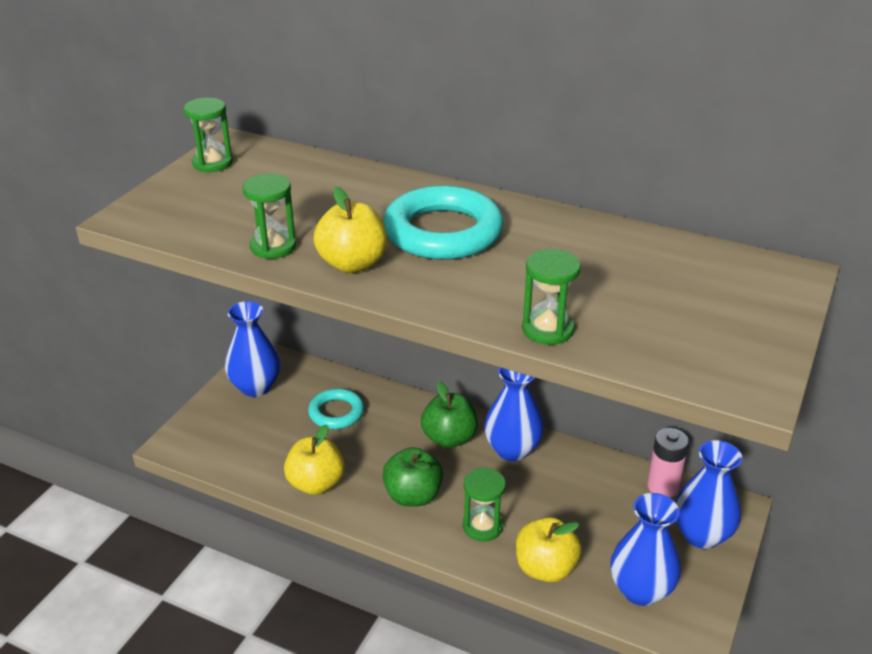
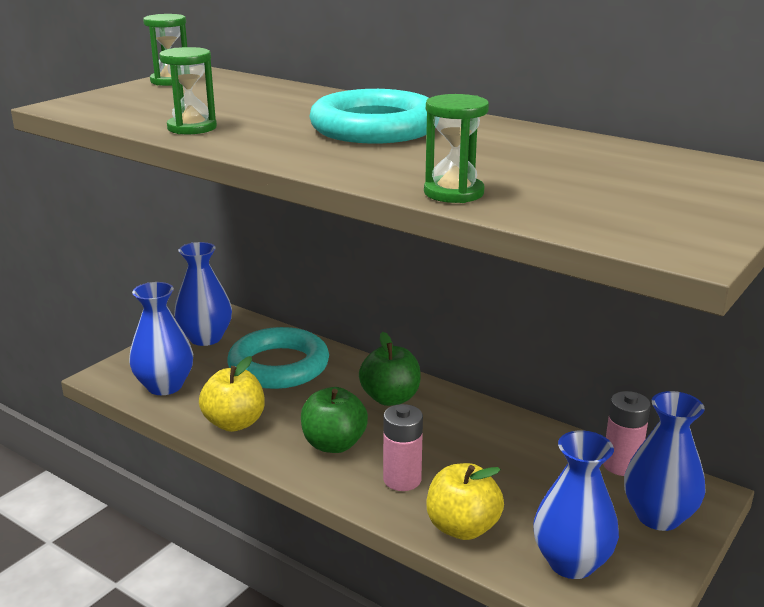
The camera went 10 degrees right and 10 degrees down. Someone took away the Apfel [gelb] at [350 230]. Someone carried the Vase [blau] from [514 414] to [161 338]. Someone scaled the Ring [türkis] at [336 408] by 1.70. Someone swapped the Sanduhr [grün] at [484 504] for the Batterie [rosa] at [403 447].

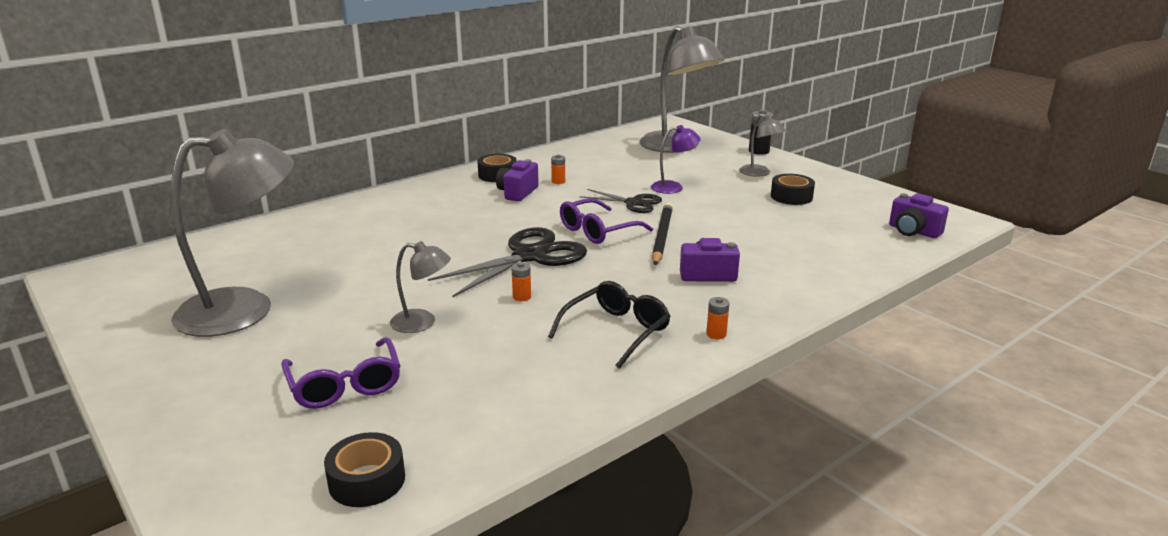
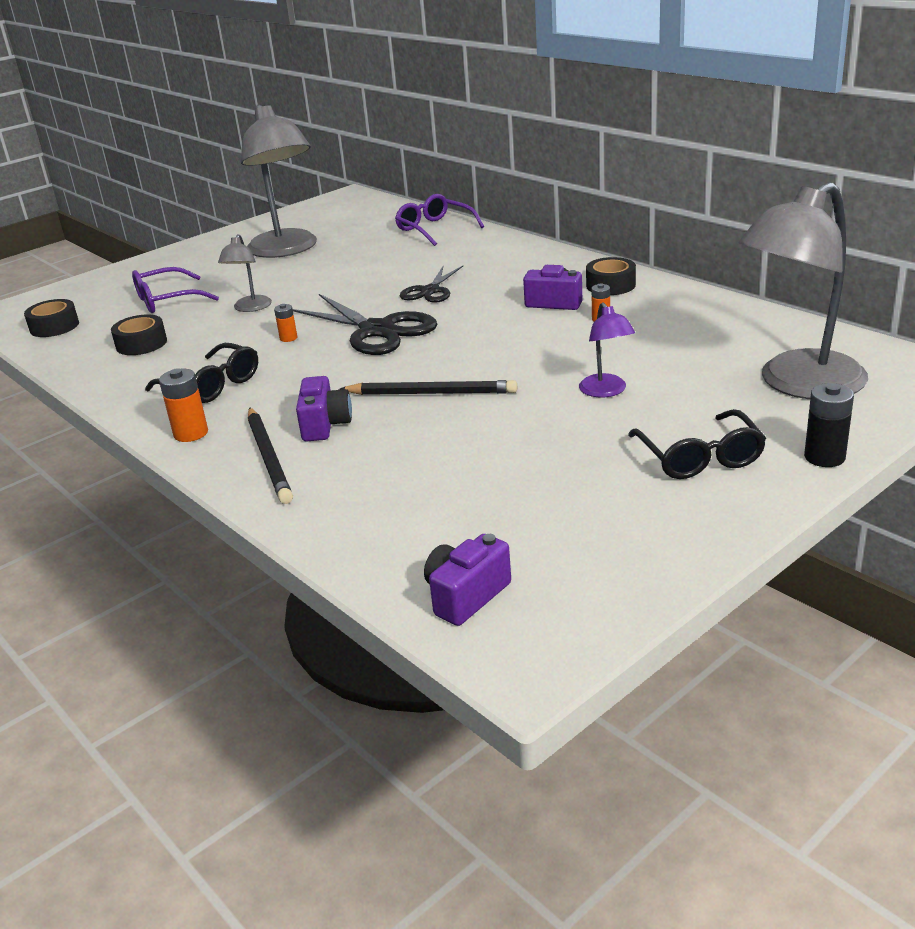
The camera went 90 degrees right and 5 degrees up. Someone swapped the Lampe [grau] at [762 145] for the Brille [schwarz] at [697 444]. Someone carried the Klebeband [schwarz] from [793 189] to [139 334]. Someone carried the Schere [schwarz] from [620 201] to [431 284]. Someone carried the Brille [lila] from [606 221] to [439 220]. Someone scaled the Batterie [orange] at [717 318] by 1.66. Someone put down the Bleistift [schwarz] at [270 456].

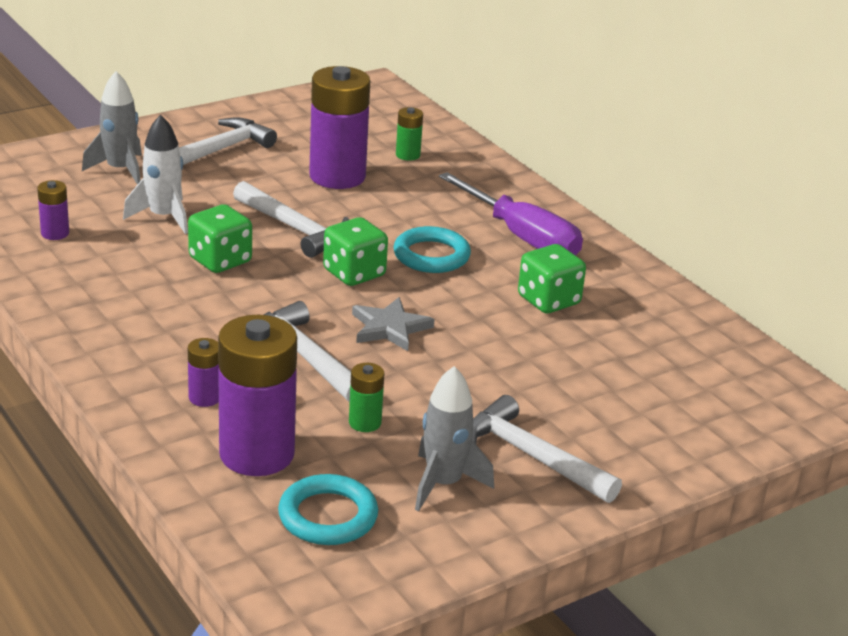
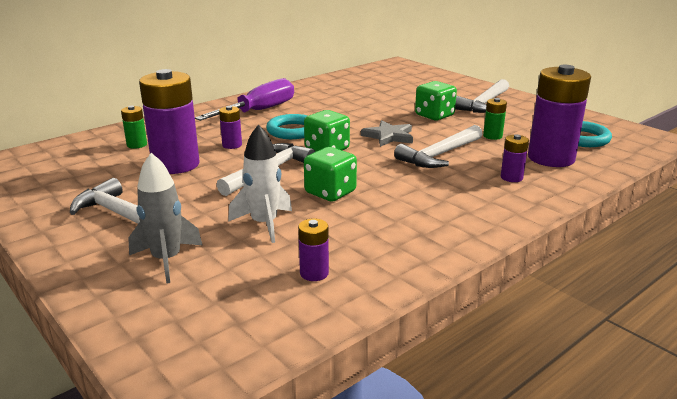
The camera went 95 degrees left and 5 degrees down. Someone carried the Spielwürfel [grün] from [552 278] to [436 100]. Someone took away the Rakete [grau] at [454 438]. Someone put down the Batterie [lila] at [230 127].

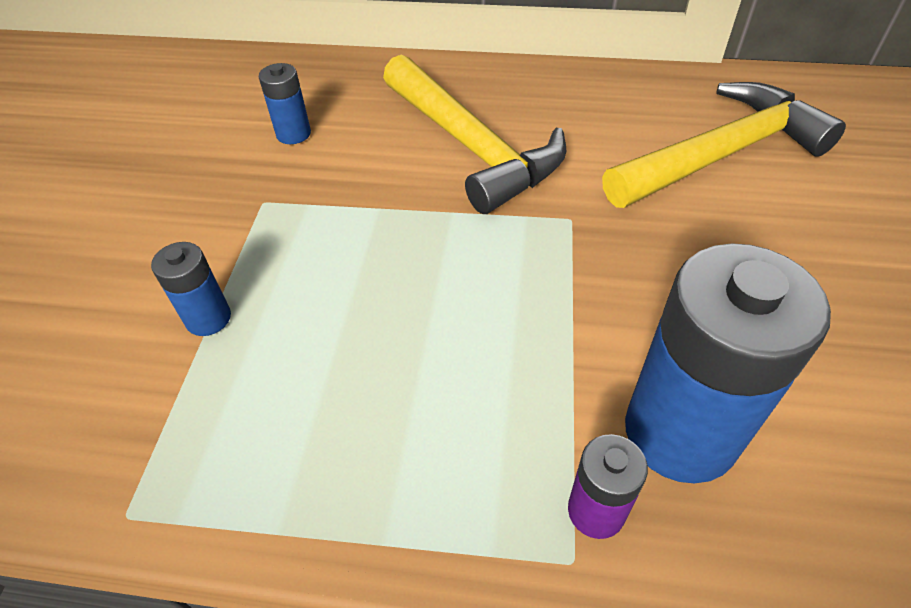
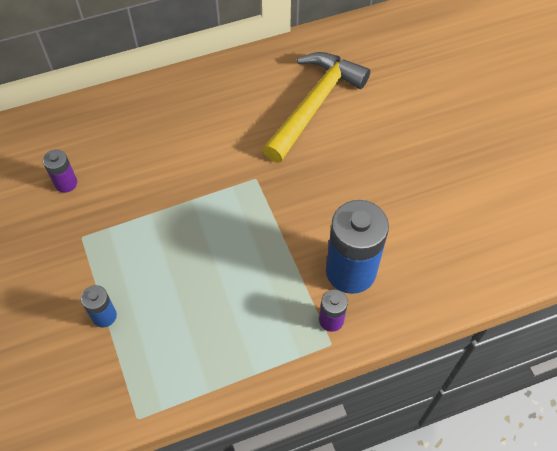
The camera went 30 degrees left and 10 degrees up. Someone took away the Hammer [gelb] at [474 134]. Someone repainted the Batterie [blau] at [285 103], which became the Batterie [lila] at [60 171].

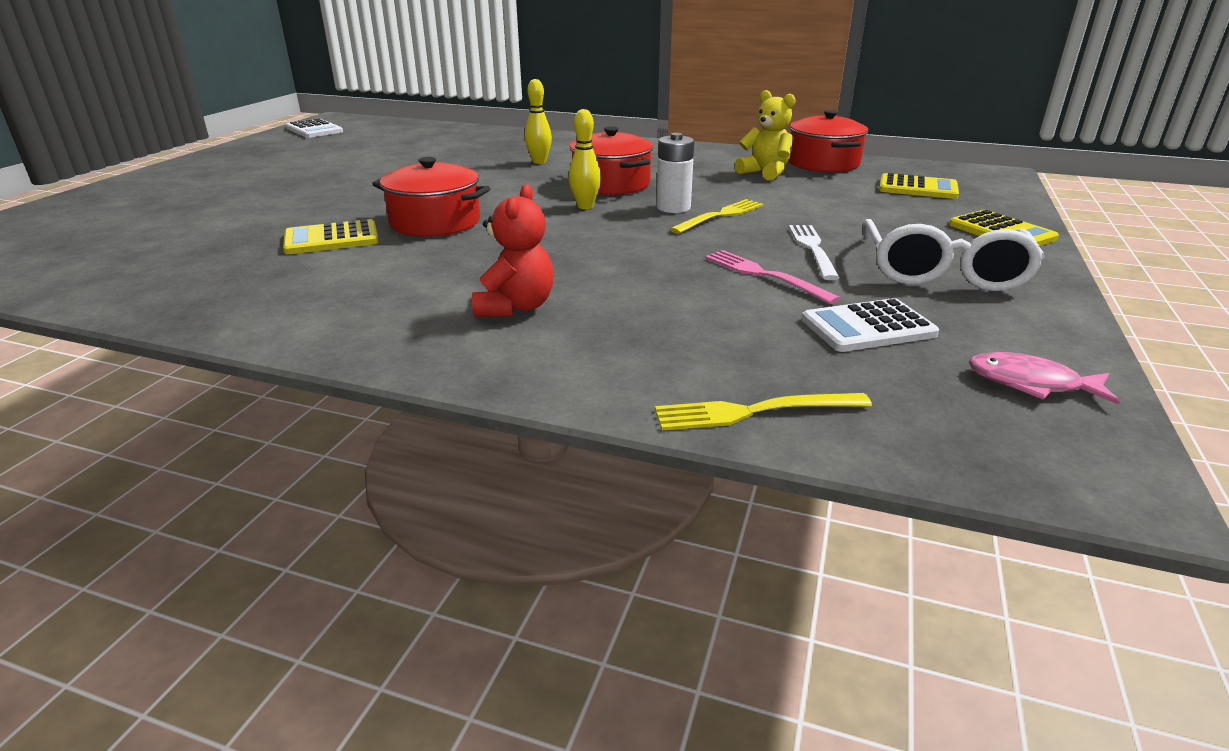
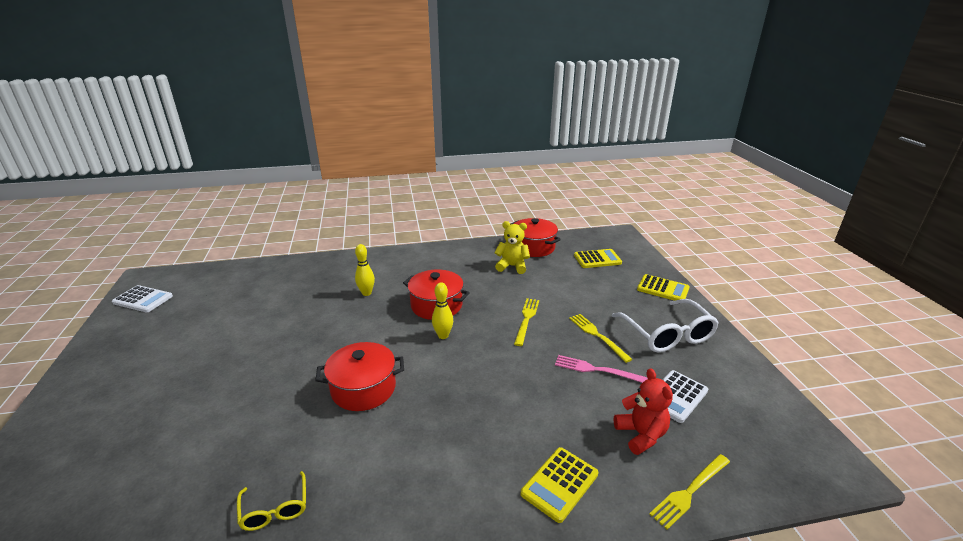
The camera went 30 degrees left and 0 degrees up. Someone took away the Batterie [weiß] at [675 173]. Someone carried the Teddybär [rot] from [513 250] to [643 411]. Someone carried the Taschenrechner [gelb] from [331 236] to [559 485]. Someone repainted the Gabel [weiß] at [814 252], which became the Gabel [gelb] at [600 338]. Someone took away the Fisch [rosa] at [1044 378]. Someone put down the Brille [gelb] at [271 501].

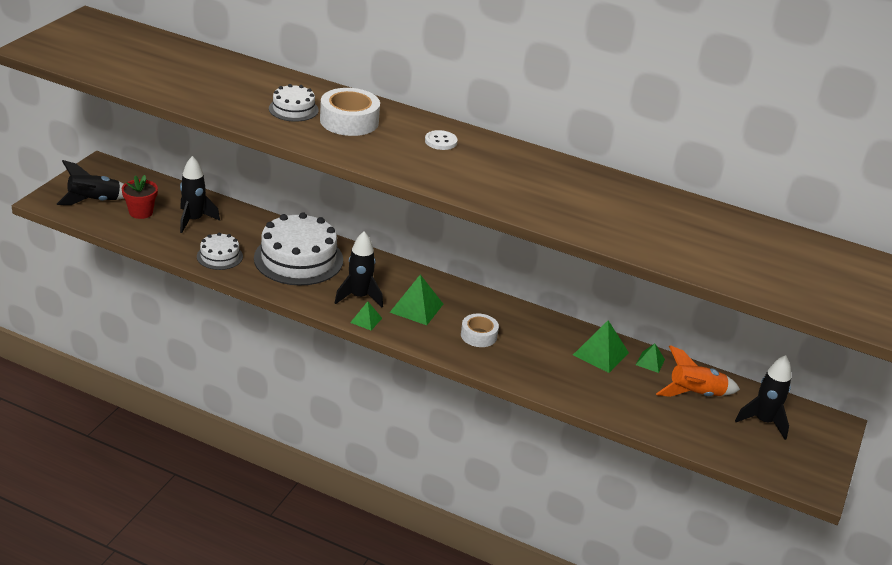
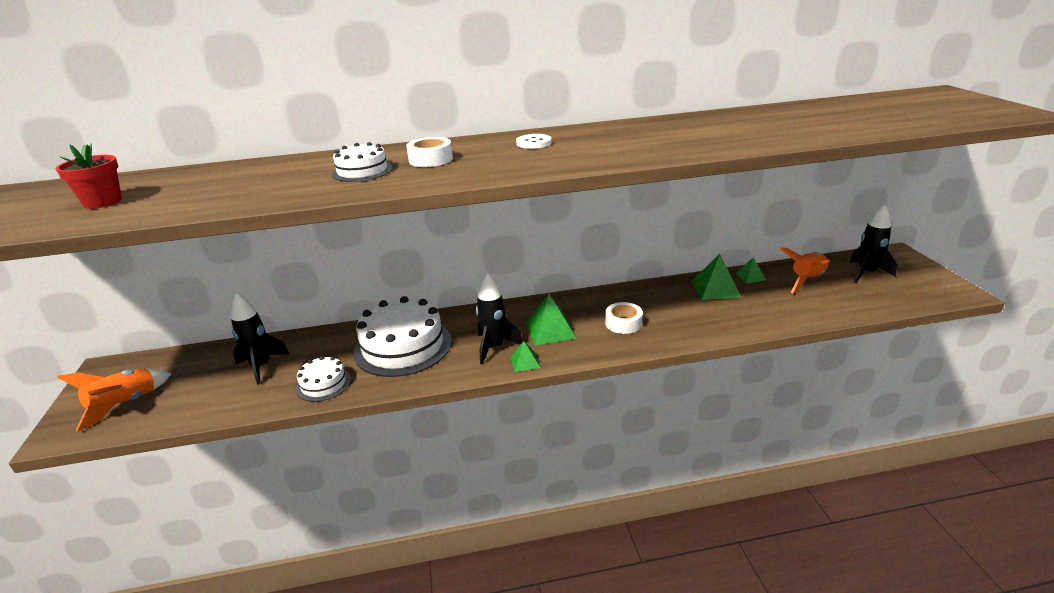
The camera went 30 degrees left and 5 degrees down. Someone scaled the Klebeband [weiß] at [350 112] by 0.65. Someone repainted the Rakete [schwarz] at [91 182], which became the Rakete [orange] at [114 400]. Someone carried the Blumentopf [rot] from [140 197] to [88 176].

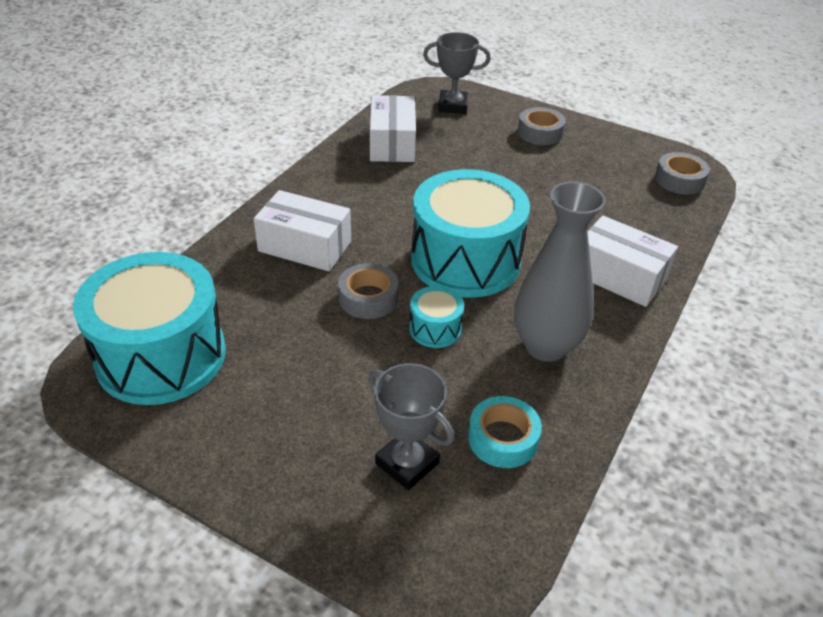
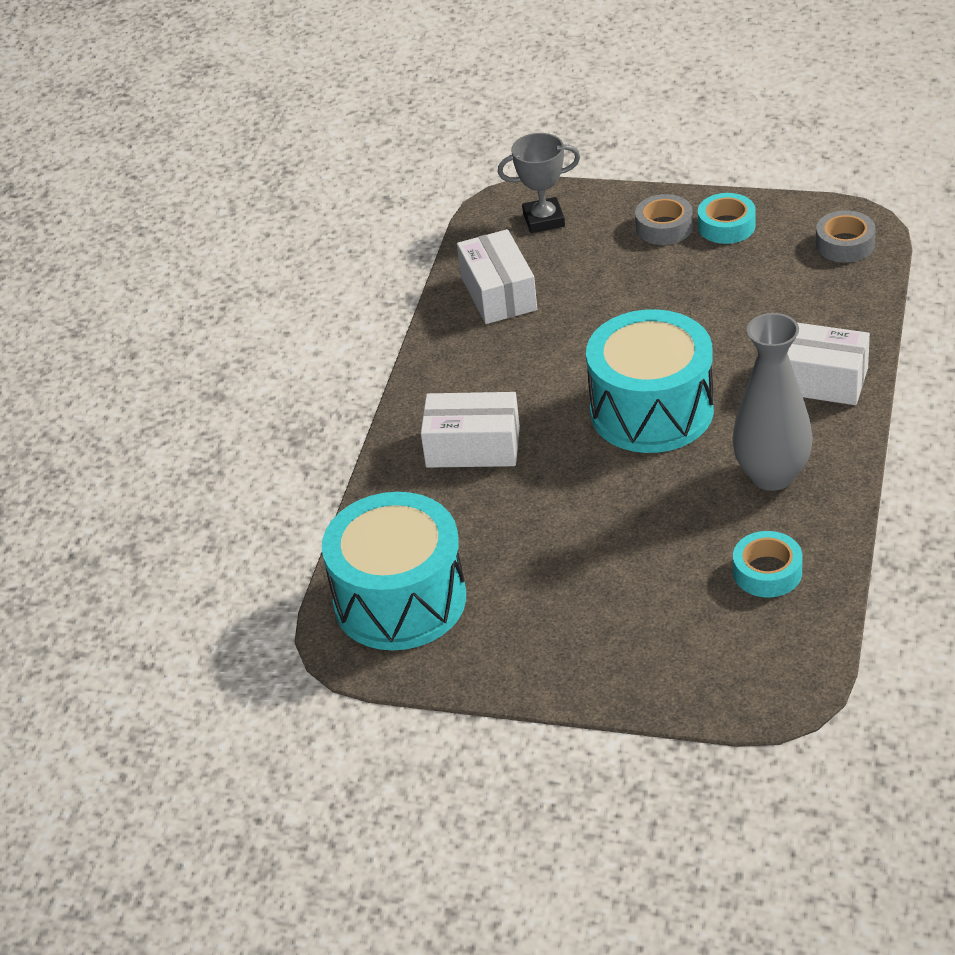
The camera went 10 degrees left and 0 degrees up. Someone took away the Klebeband [grau] at [368 291]. Someone took away the Trommel [türkis] at [436 317]. Someone took away the Pokal [grau] at [411 426]. Someone put down the Klebeband [türkis] at [727 218].

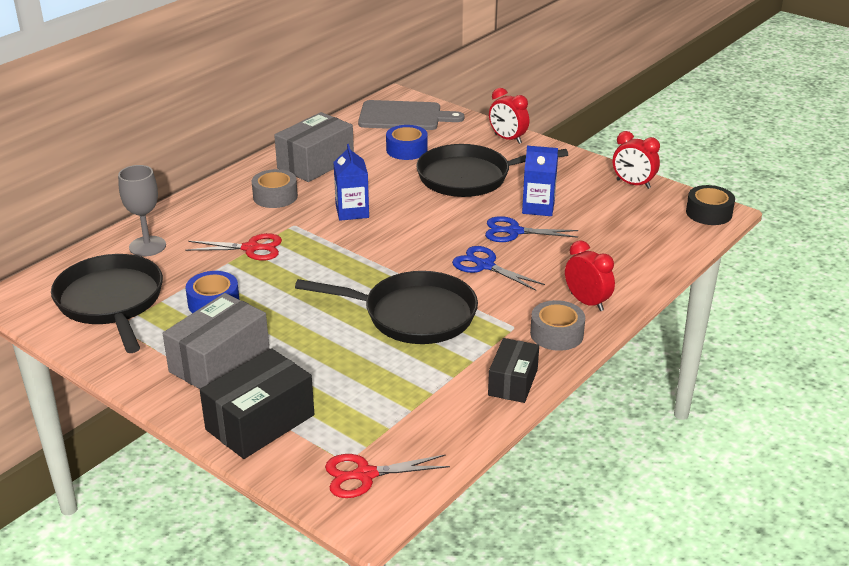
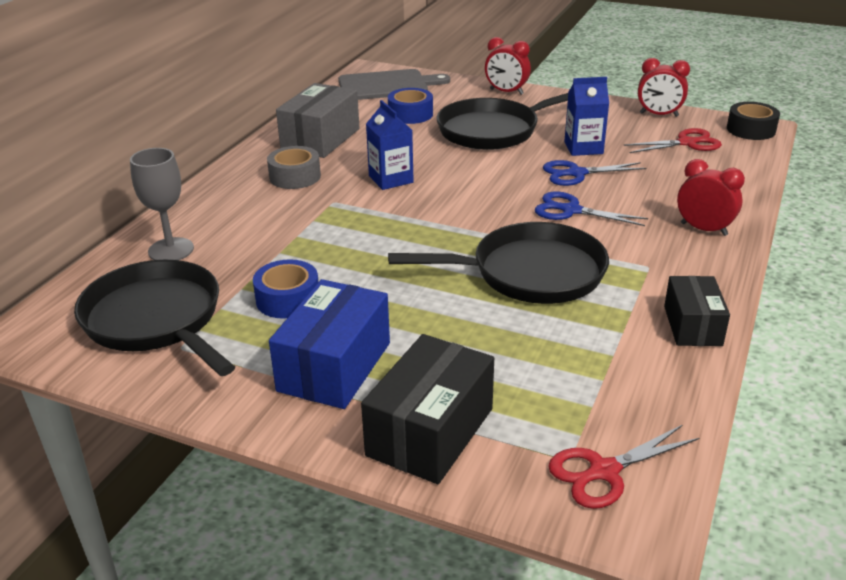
The camera went 15 degrees left and 0 degrees up. Someone carried the Schere [rot] from [233 247] to [672 140]. Someone repainted the Schachtel [grau] at [216 341], which became the Schachtel [blau] at [329 344]. Someone took away the Klebeband [grau] at [557 325].

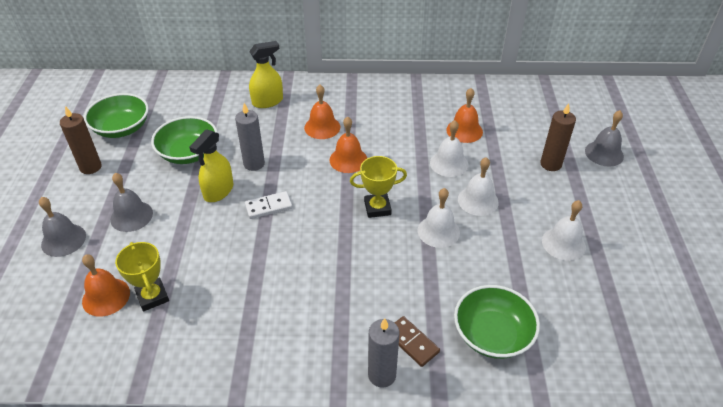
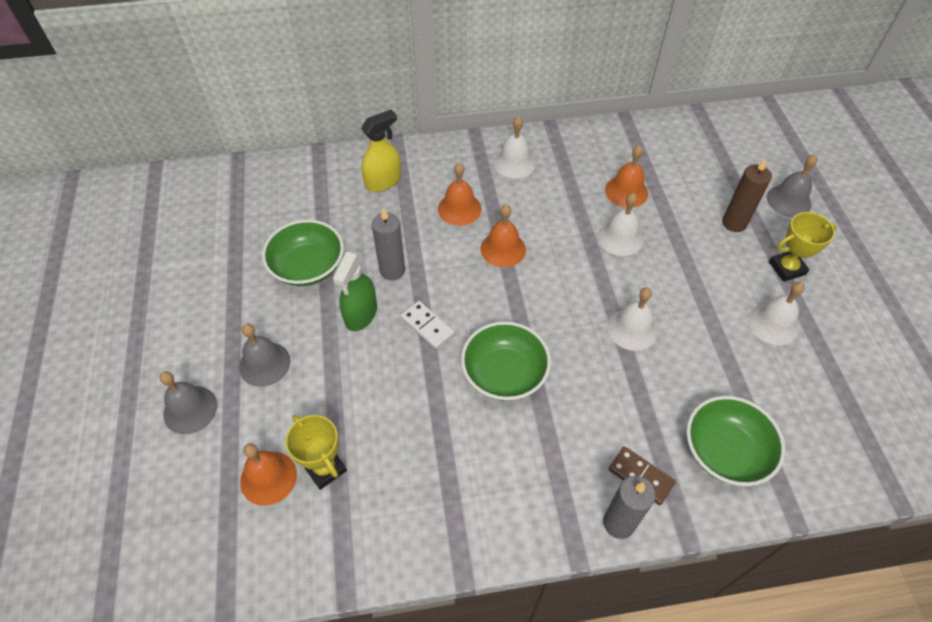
The camera went 10 degrees left and 10 degrees up. Someone carried the Schüssel [grün] from [116 115] to [506 361]. Someone took away the Kerze [braun] at [81 140]. Someone repainted the Sprühflasche [gelb] at [212 165], which became the Sprühflasche [grün] at [355 291]. Someone carried the Pokal [gelb] from [378 187] to [803 247]. Someone carried the Glocke [weiß] from [478 186] to [514 147]. Someone rotated the Dominostein [weiß] at [268 205] by 75 degrees clockwise.

